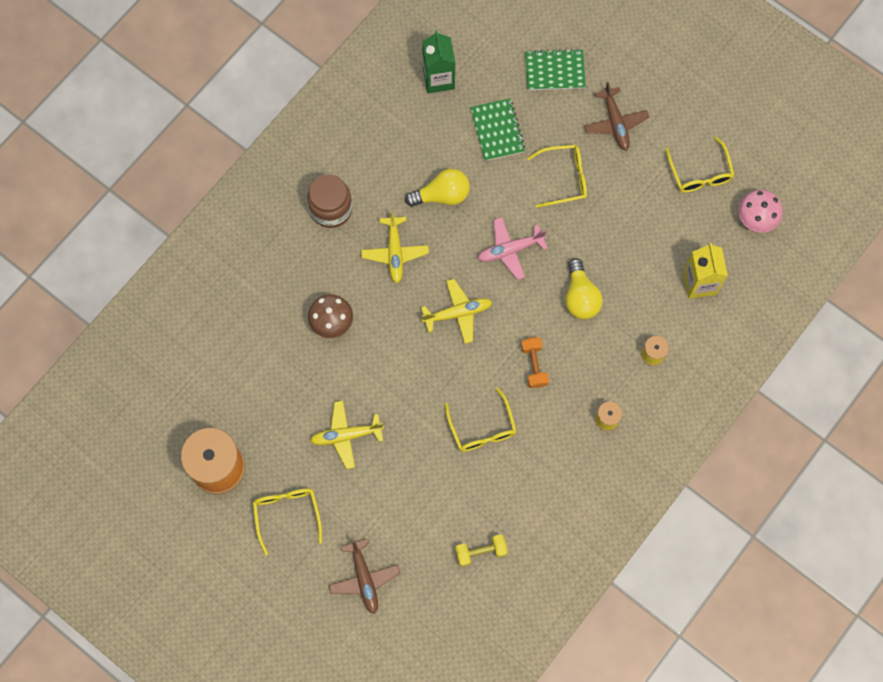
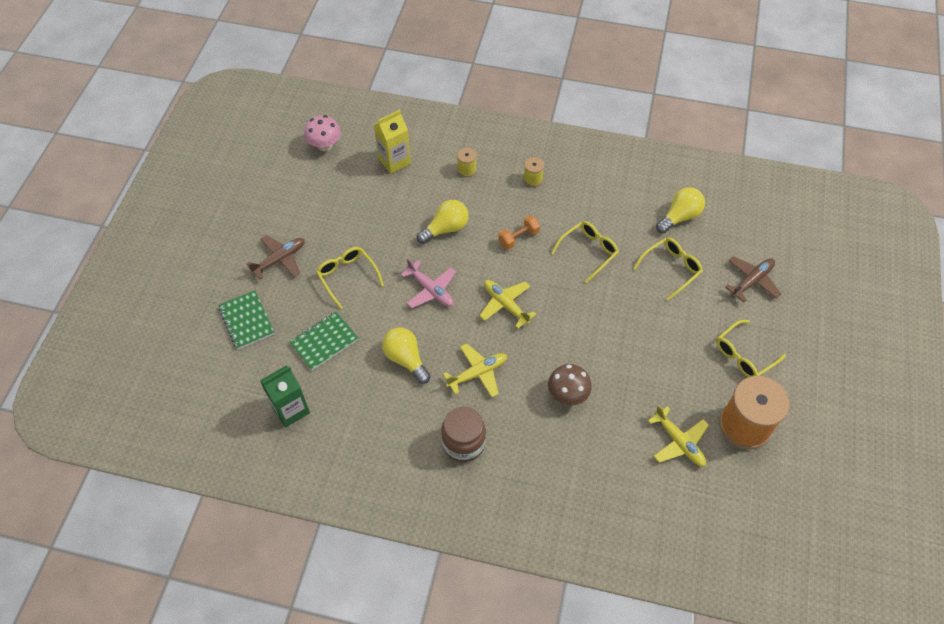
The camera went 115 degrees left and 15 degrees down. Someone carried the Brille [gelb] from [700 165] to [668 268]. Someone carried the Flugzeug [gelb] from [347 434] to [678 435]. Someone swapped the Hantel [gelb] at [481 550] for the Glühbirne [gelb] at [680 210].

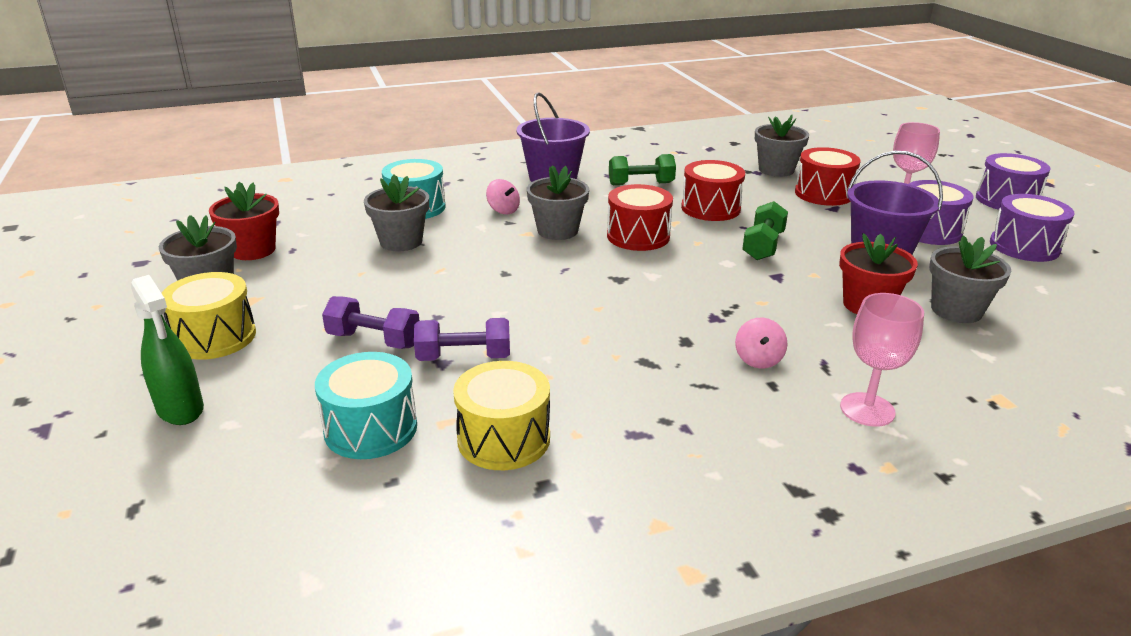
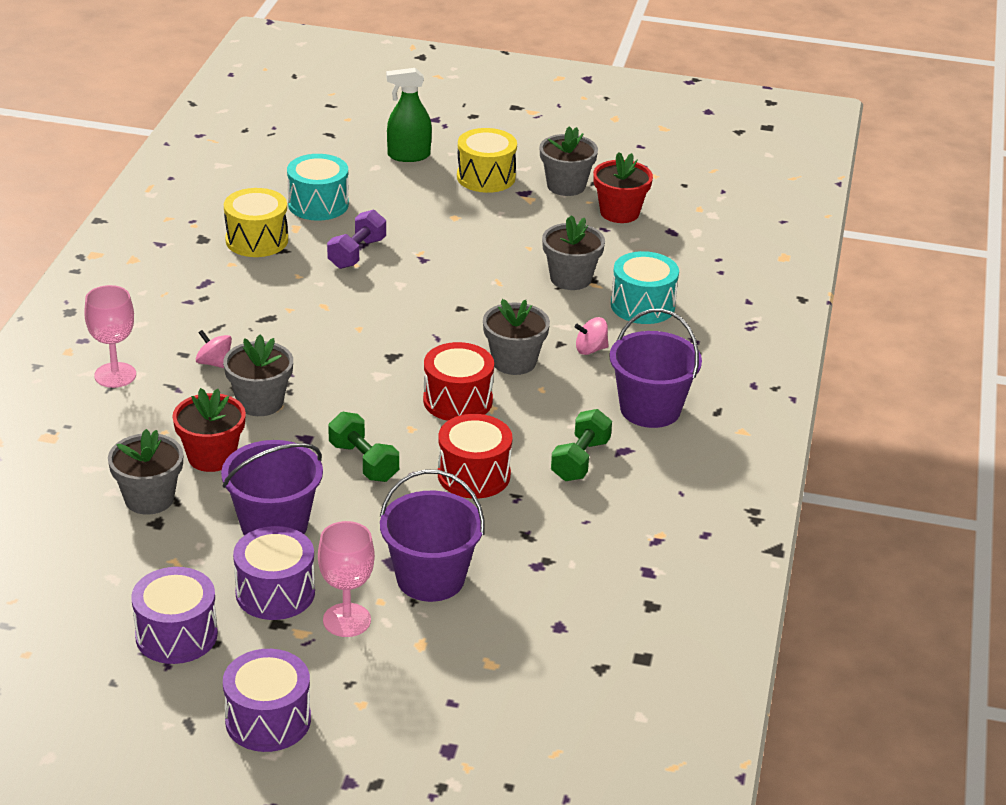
The camera went 120 degrees right and 5 degrees up. Someone carried the Blumentopf [grau] from [782 146] to [258 375]. Someone swapped the Trommel [rot] at [828 176] for the Eimer [lila] at [432 535]. Someone took away the Hantel [lila] at [371 322].

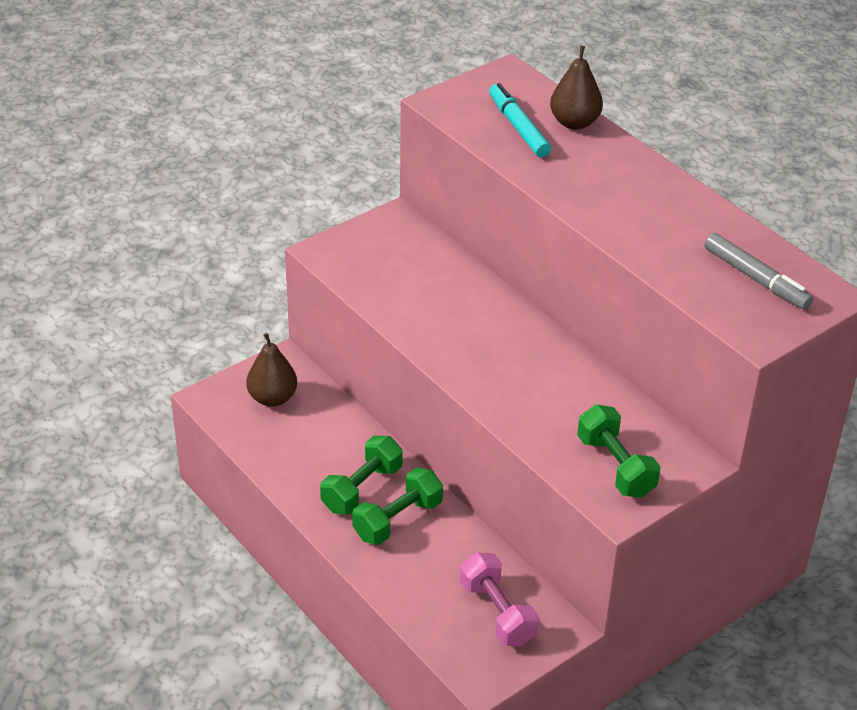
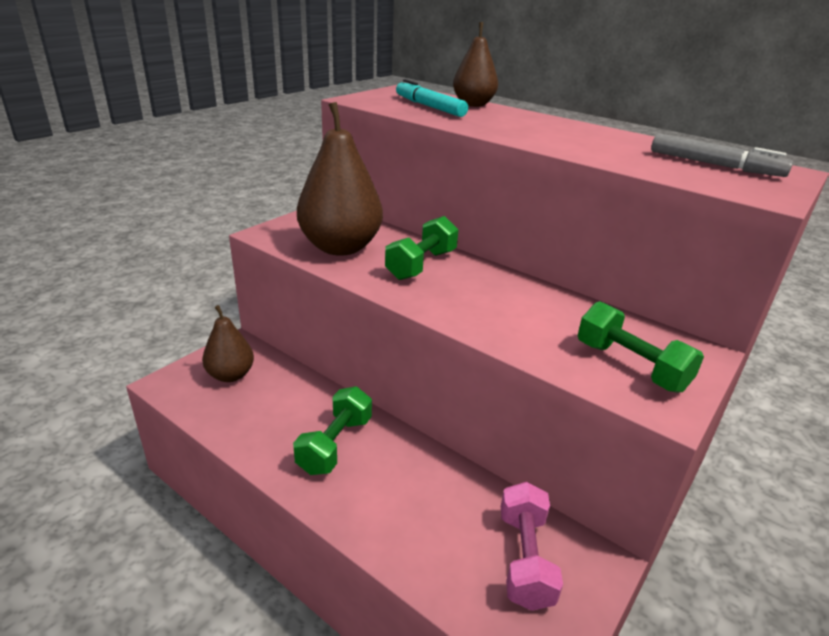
The camera went 15 degrees left and 10 degrees down. Someone carried the Hantel [grün] from [397 506] to [422 248]. Someone rotated the Hantel [rosa] at [499 599] by 45 degrees clockwise. Someone put down the Birne [braun] at [340 179].

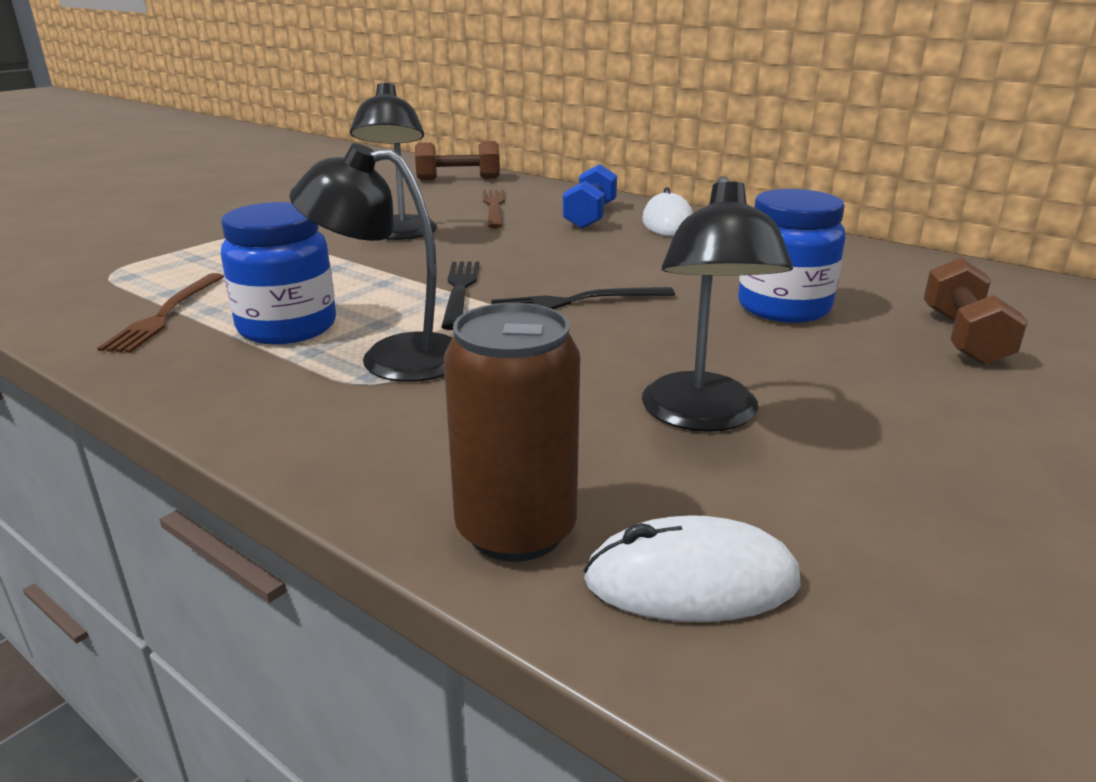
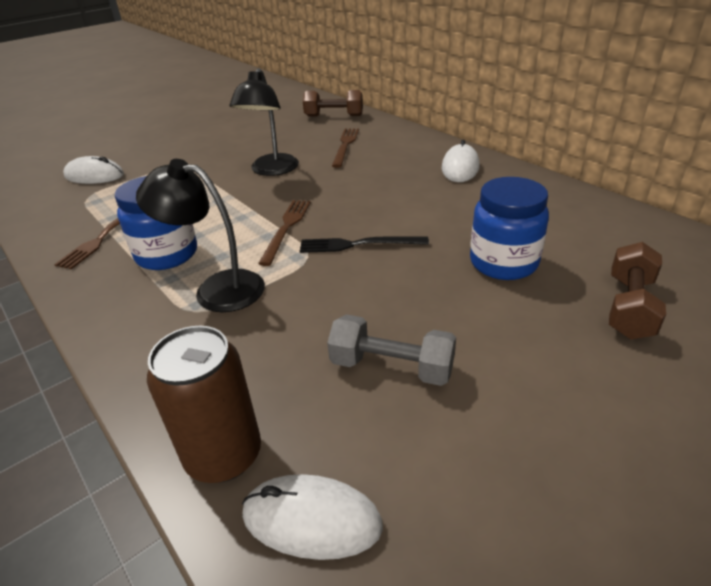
The camera went 15 degrees right and 10 degrees up. Someone took away the Hantel [blau] at [590 196]. Someone swapped the Lampe [schwarz] at [717 304] for the Hantel [grau] at [391 350]. Someone repainted the Gabel [schwarz] at [460 296], which became the Gabel [braun] at [284 233]. Someone put down the Computermaus [weiß] at [93 170].

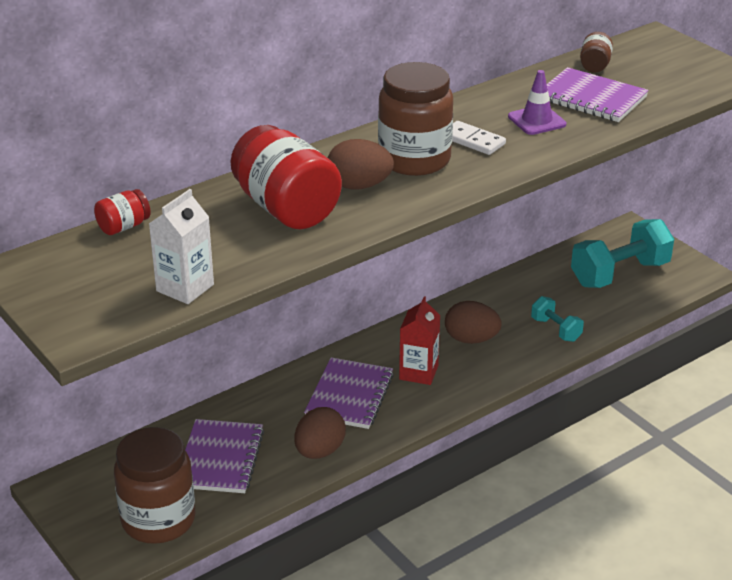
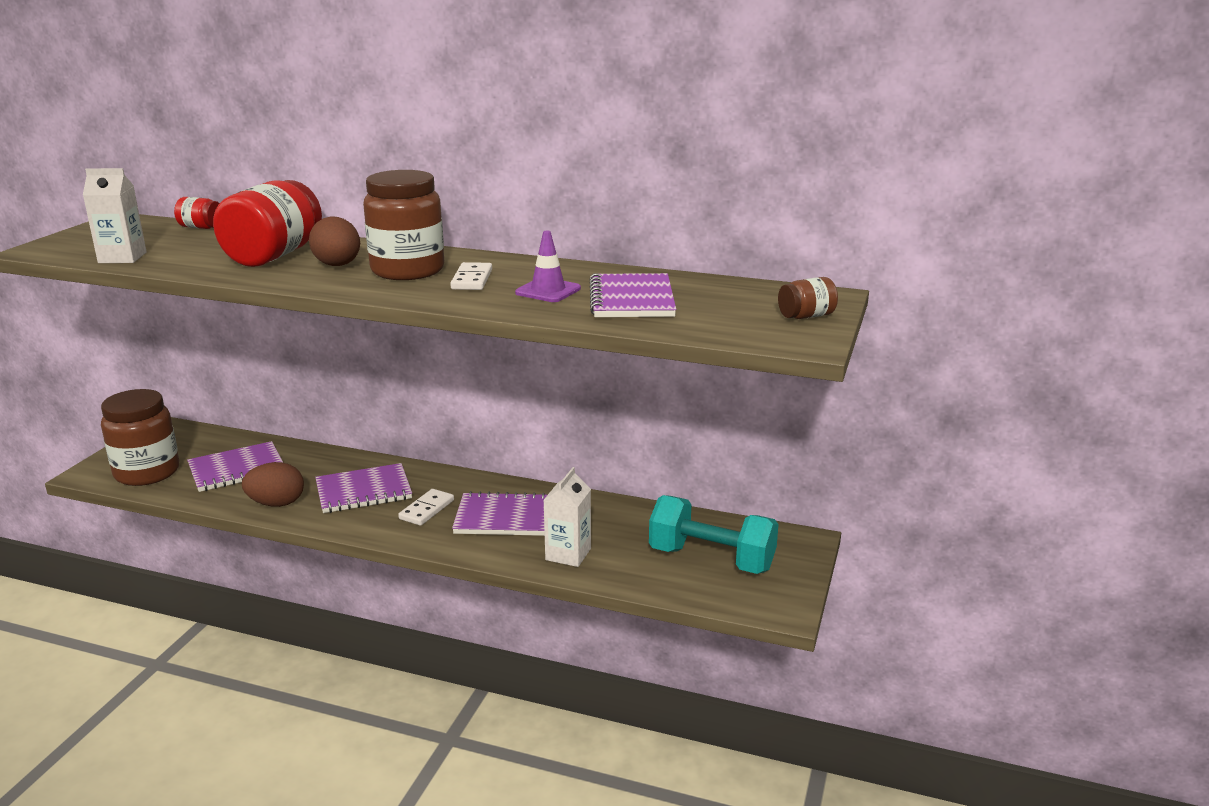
The camera went 55 degrees right and 10 degrees down. Someone carried the Einmachglas [braun] from [596 52] to [808 298]. Someone swapped the Getränkekarton [rot] at [419 340] for the Dominostein [weiß] at [426 507]. Someone swapped the Hantel [türkis] at [557 319] for the Getränkekarton [weiß] at [567 517]. Someone swapped the Ei [braun] at [473 322] for the Notizbuch [lila] at [499 513].

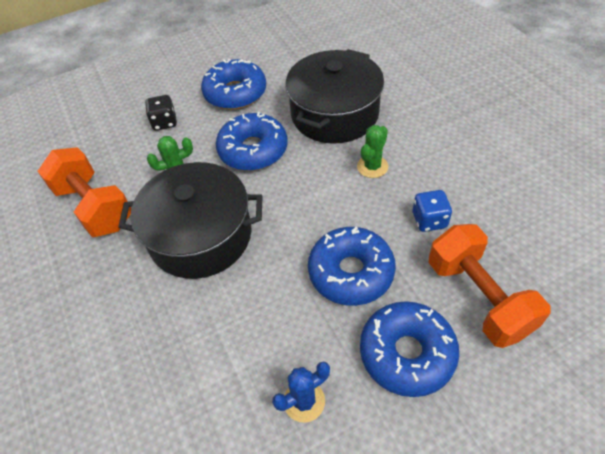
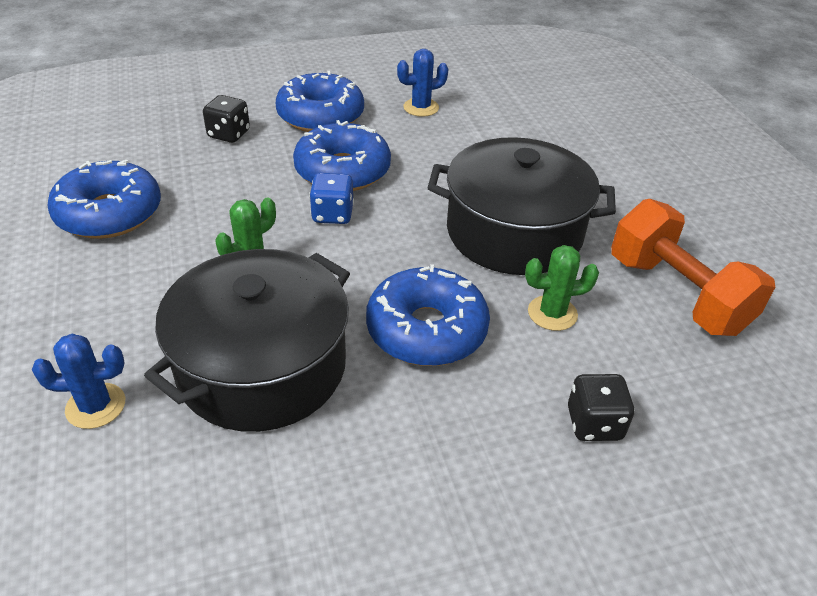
The camera went 175 degrees left and 10 degrees down. Someone carried the Donut [blau] from [233 84] to [104 199]. Someone carried the Spielwürfel [blau] from [432 211] to [331 198]. Someone swapped the Hantel [orange] at [489 286] for the Spielwürfel [schwarz] at [226 119]. Someone put down the Kaktus [blau] at [78 381].

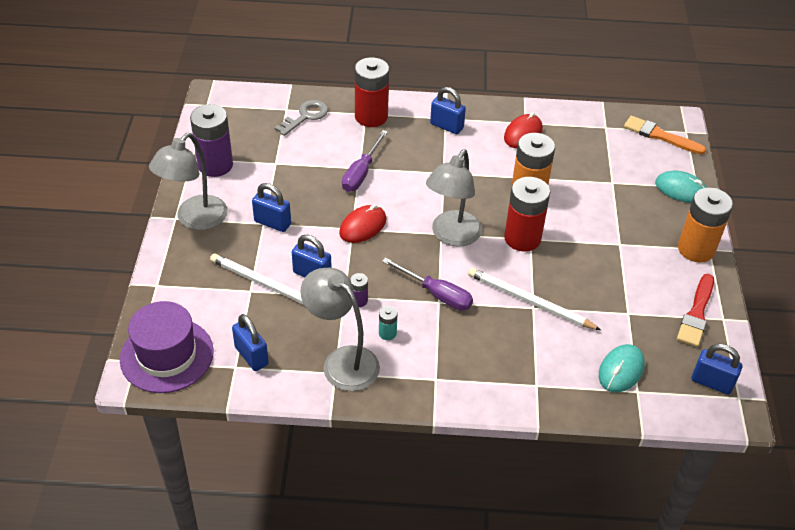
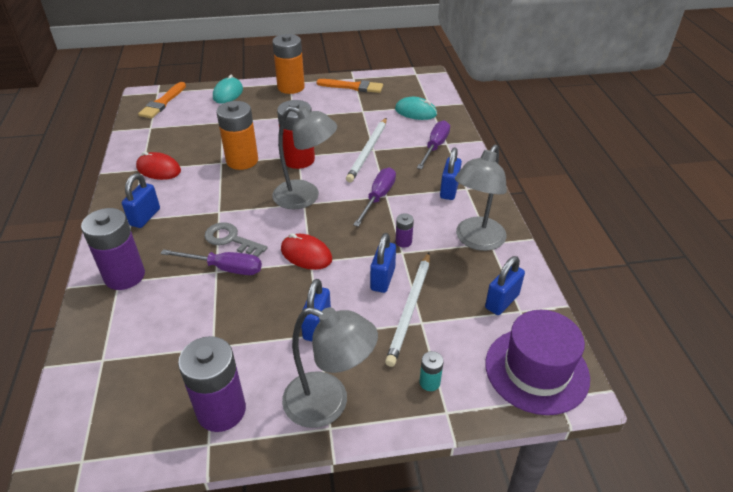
The camera went 100 degrees left and 5 degrees down. Someone repainted the Batterie [rot] at [372 92], which became the Batterie [lila] at [113 249]. Someone carried the Schlüssel [grau] from [301 118] to [235 239]. Someone repainted the Pinsel [rot] at [695 310], which became the Pinsel [orange] at [349 86]. Someone carried the Batterie [türkis] from [388 323] to [432 371]. Someone carried the Vorhängeschloss [blau] from [716 369] to [451 173]. Someone put down the Schraubenzieher [lila] at [433 144].

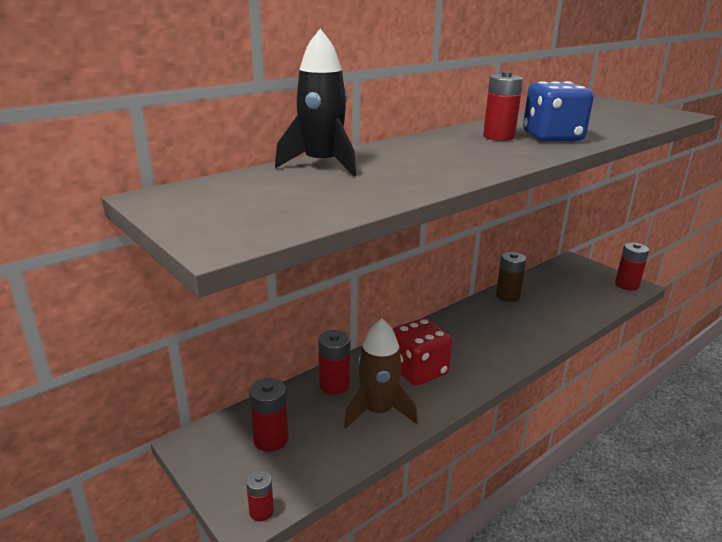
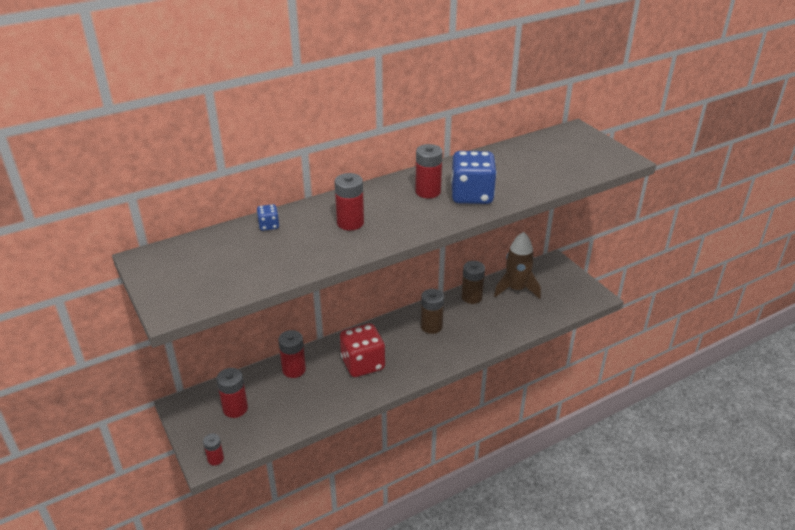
The camera went 10 degrees right and 10 degrees up. Someone swapped the Rakete [schwarz] at [315 102] for the Spielwürfel [blau] at [268 217]. Someone carried the Batterie [rot] from [632 267] to [349 201]. Someone carried the Rakete [braun] from [381 373] to [517 265]. Someone put down the Batterie [braun] at [432 311].

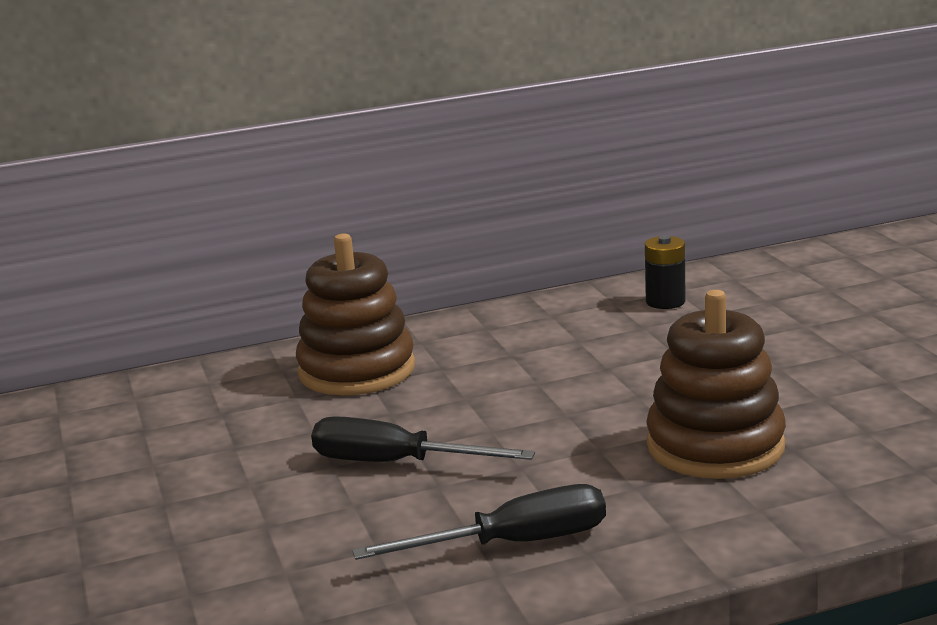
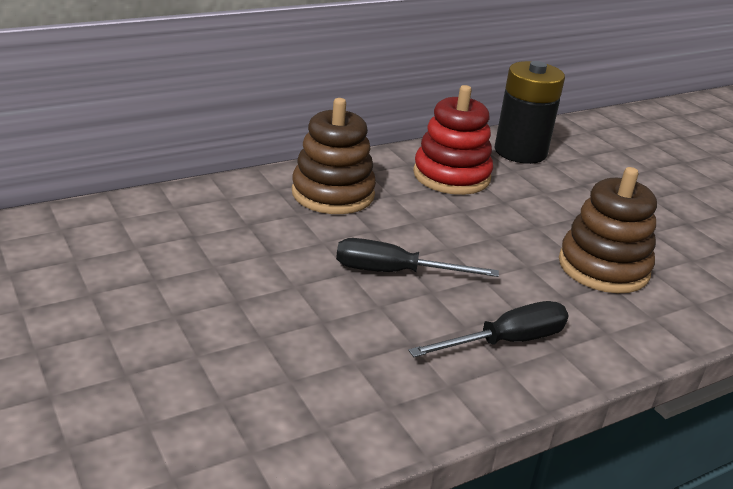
The camera went 15 degrees left and 10 degrees up. Someone scaled the Batterie [schwarz] at [665 272] by 2.01. Someone put down the Stapelspielzeug [rot] at [453 140].

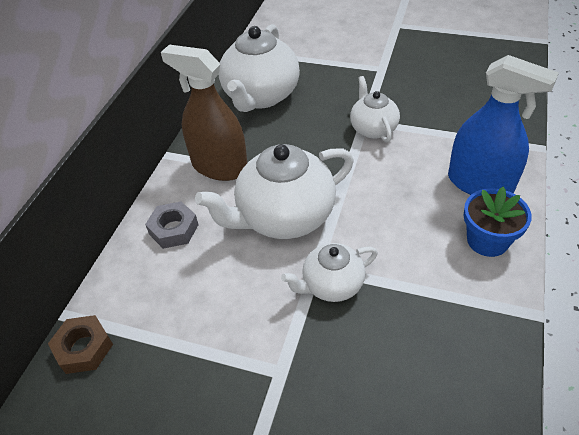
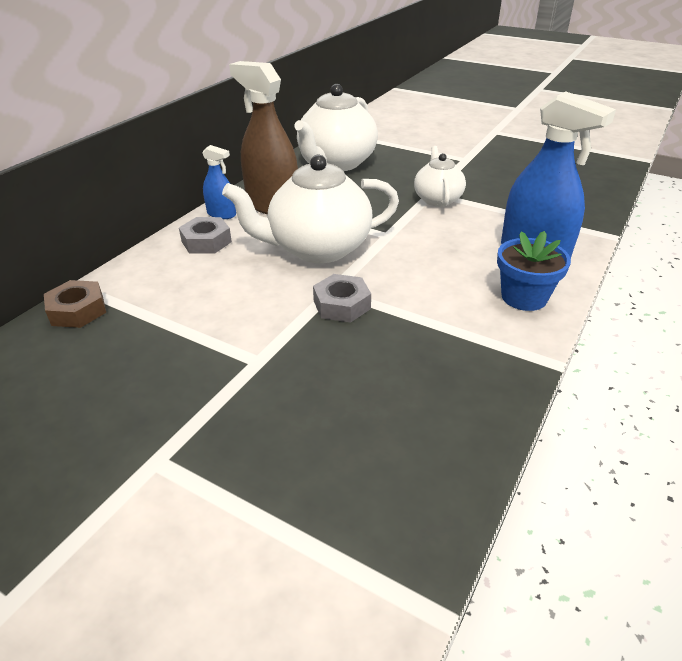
The camera went 10 degrees right and 10 degrees down. Someone swapped the Teekanne [weiß] at [329 272] for the Sechskantmutter [grau] at [342 298]. Someone put down the Sprühflasche [blau] at [219 182].

